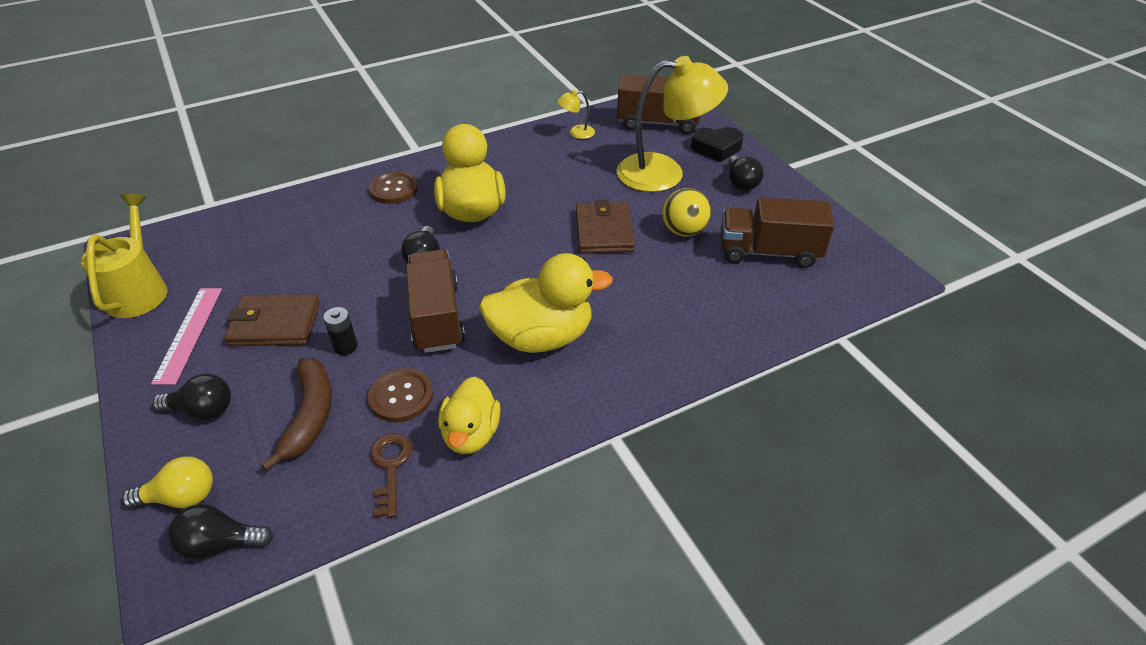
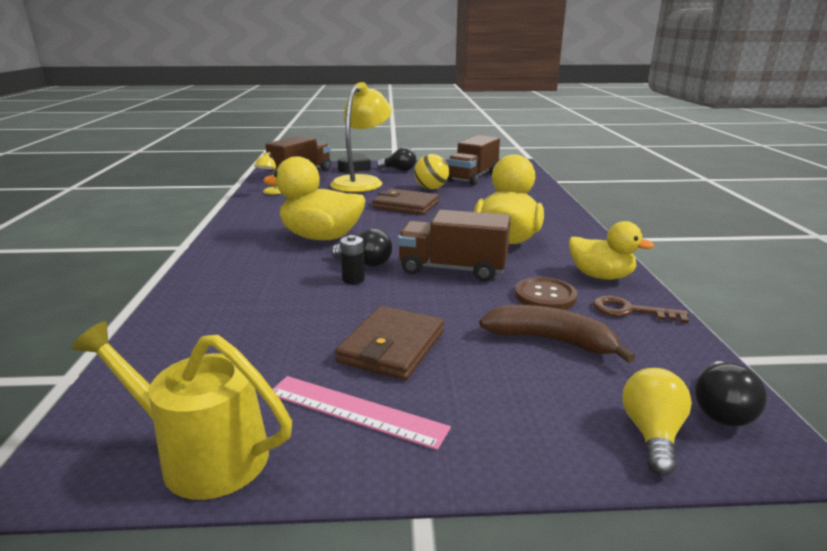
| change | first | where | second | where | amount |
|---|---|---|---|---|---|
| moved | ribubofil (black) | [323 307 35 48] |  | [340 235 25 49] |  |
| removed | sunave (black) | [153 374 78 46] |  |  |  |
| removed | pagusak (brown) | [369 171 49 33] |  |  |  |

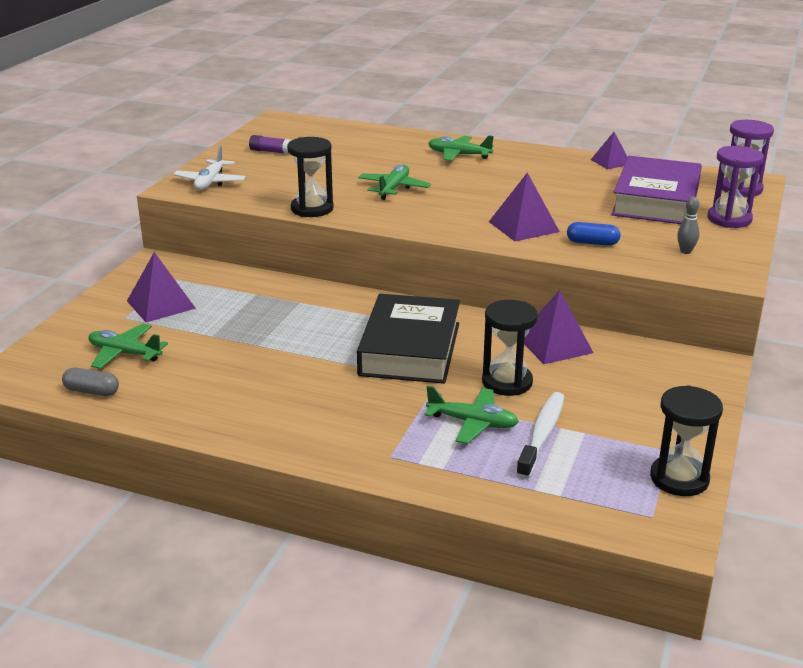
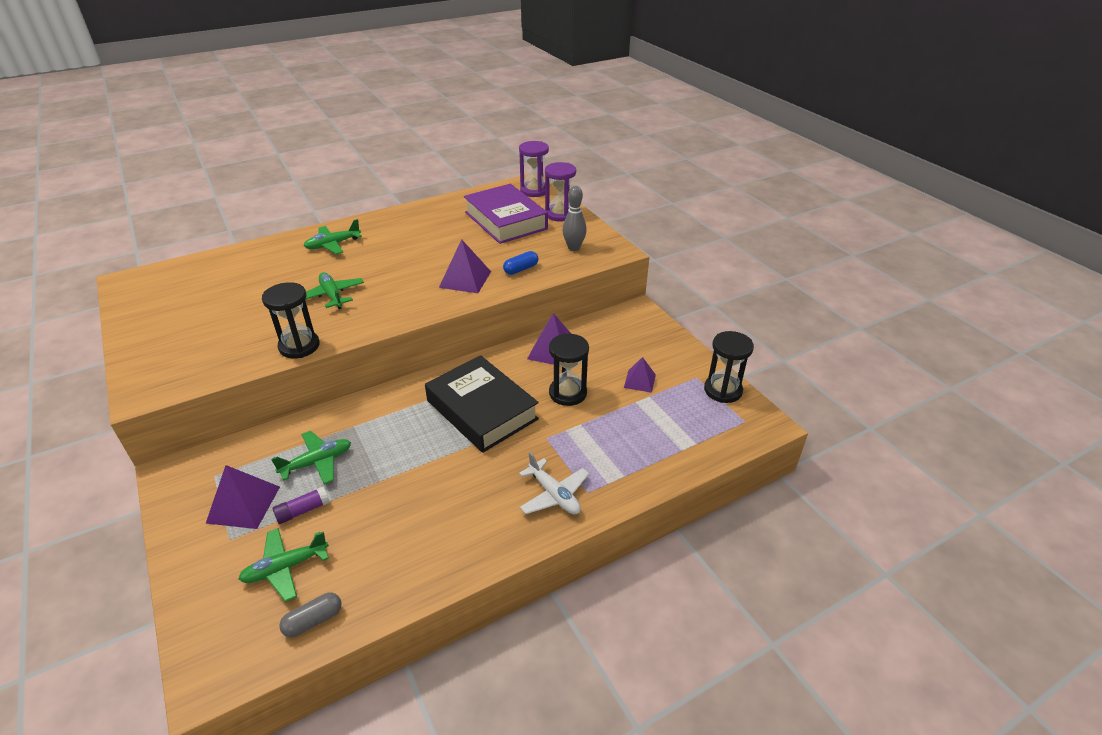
| change | first | where | second | where | amount |
|---|---|---|---|---|---|
| moved | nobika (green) | [424 386 95 58] |  | [271 431 80 53] |  |
| moved | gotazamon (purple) | [249 135 43 19] |  | [273 487 57 37] |  |
| moved | nobika (white) | [173 146 73 44] |  | [519 452 70 63] |  |
| resized | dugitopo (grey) | [677 197 23 57] |  | [562 186 25 65] | x1.59 |
| moved | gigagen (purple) | [591 132 37 37] |  | [624 357 32 36] |  |
| removed | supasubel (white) | [516 392 48 87] |  |  |  |

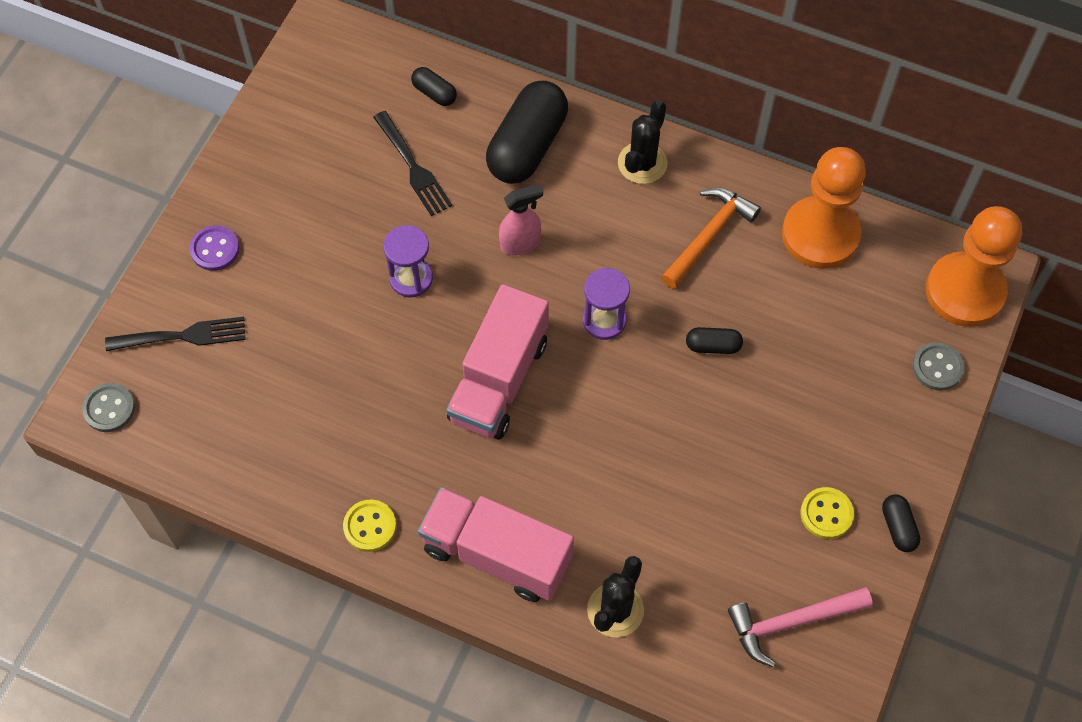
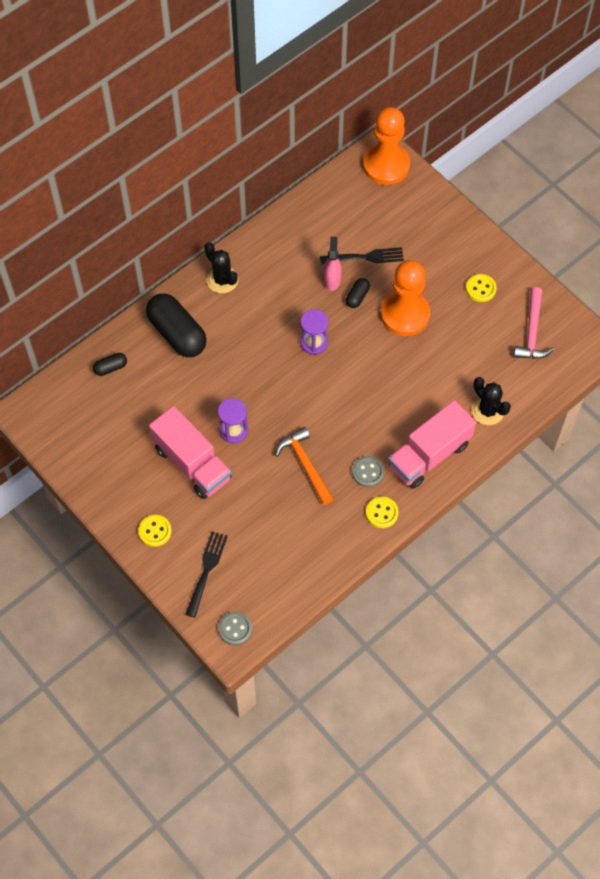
| change | first | where | second | where | amount |
|---|---|---|---|---|---|
| recoloured | pagusak (purple) | [190 225 49 46] | pagusak (yellow) | [138 515 34 32] |  |
| moved | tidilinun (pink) | [447 284 102 156] |  | [149 406 83 93] |  |
| moved | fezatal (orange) | [661 187 100 102] |  | [275 427 59 78] |  |
| moved | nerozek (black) | [373 111 79 105] |  | [320 247 84 17] |  |
| moved | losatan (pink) | [499 184 44 71] |  | [324 237 17 54] |  |
| moved | pagusak (grey) | [912 342 52 49] |  | [352 456 33 31] |  |
| moved | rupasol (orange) | [782 147 84 122] |  | [381 260 49 76] |  |
| removed | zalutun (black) | [882 494 39 58] |  |  |  |

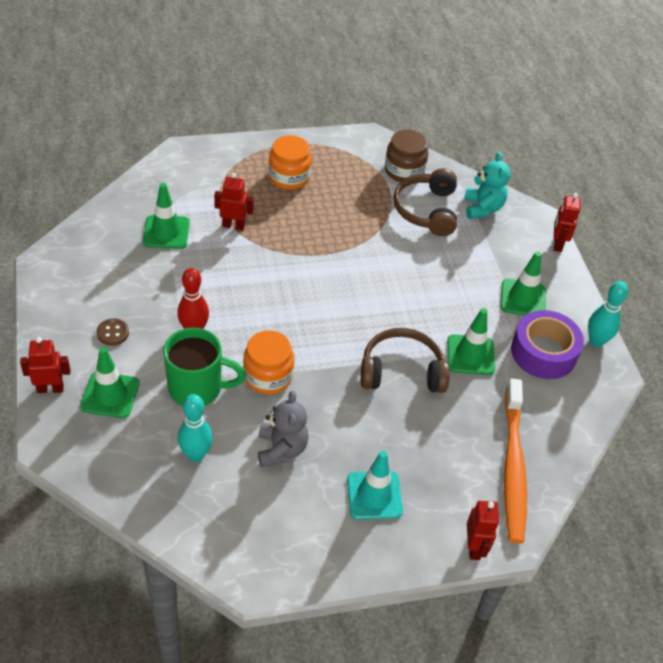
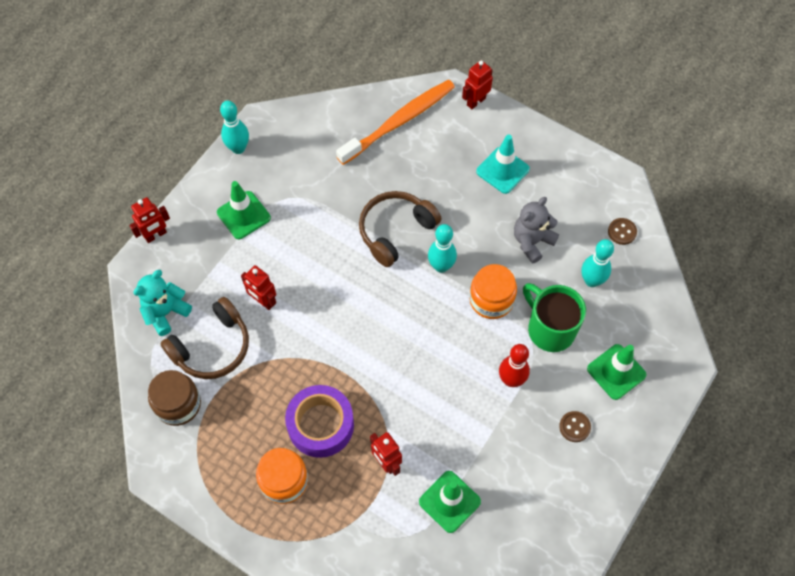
| change | first | where | second | where | amount |
|---|---|---|---|---|---|
| moved | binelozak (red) | [20 337 51 56] |  | [241 265 35 45] |  |
| moved | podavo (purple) | [511 310 73 69] |  | [285 385 69 73] |  |
| turned | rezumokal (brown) | [361 328 89 65] |  | [359 191 82 76] | 90 degrees clockwise |
| added |  |  | dugitopo (turquoise) | [428 224 29 49] |  |
| added |  |  | pagusak (brown) | [608 218 29 27] |  |
| removed | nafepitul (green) | [447 308 48 67] |  |  |  |

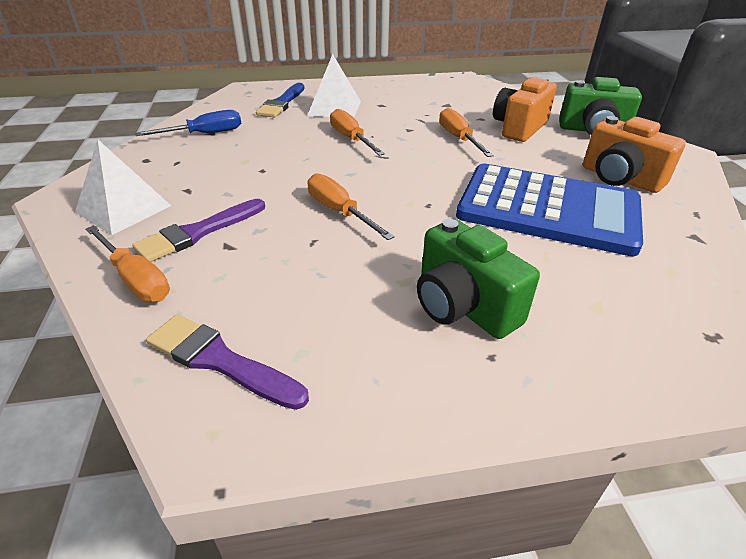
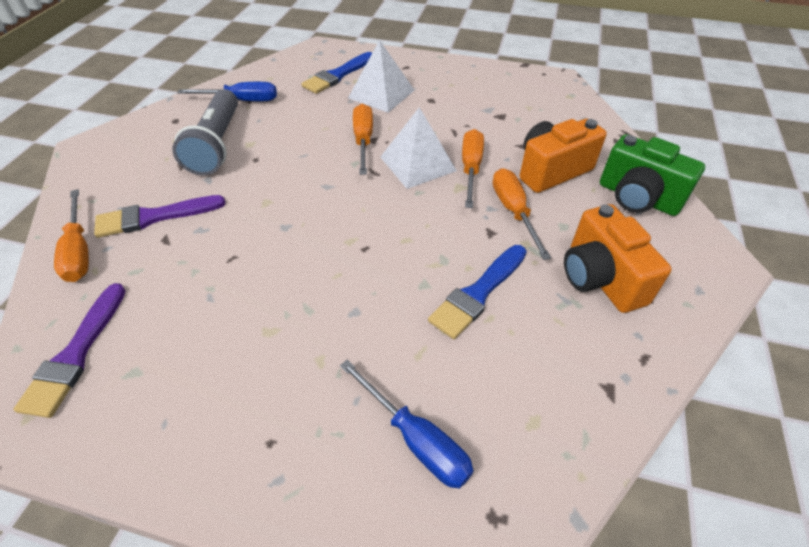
| change | first | where | second | where | amount |
|---|---|---|---|---|---|
| turned | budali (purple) | [146 315 163 95] |  | [14 283 112 135] | 135 degrees counterclockwise |
| added |  |  | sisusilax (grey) | [172 89 66 86] |  |
| added |  |  | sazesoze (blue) | [340 360 134 129] |  |
| moved | gigagen (white) | [75 139 96 96] |  | [380 107 77 82] |  |
| replaced | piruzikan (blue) | [456 164 187 92] | budali (blue) | [428 245 99 94] |  |
| moved | sazesoze (orange) | [307 173 88 67] |  | [493 168 58 92] |  |
| removed | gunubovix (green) | [417 219 123 120] |  |  |  |

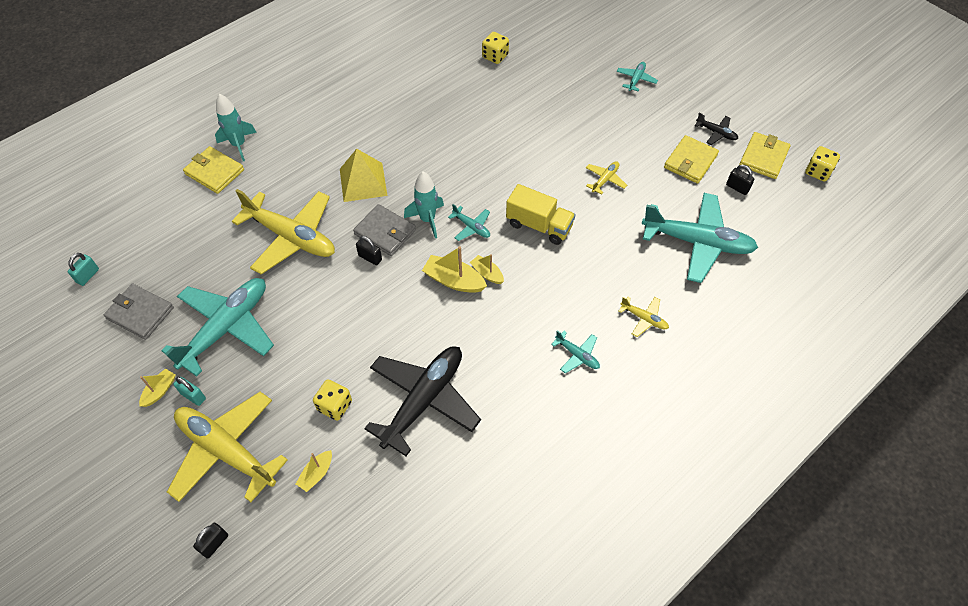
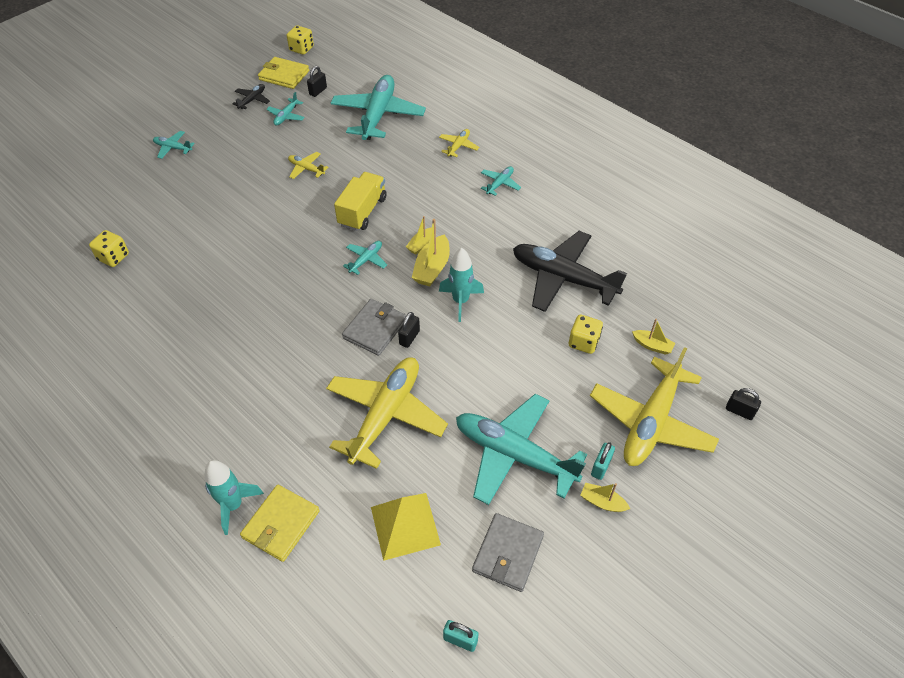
| change | first | where | second | where | amount |
|---|---|---|---|---|---|
| replaced | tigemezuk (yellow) | [664 135 55 49] | nobika (turquoise) | [266 92 39 34] |  |
| moved | gigagen (yellow) | [340 149 47 53] |  | [371 493 70 68] |  |
| moved | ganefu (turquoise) | [404 171 40 67] |  | [439 248 45 74] |  |

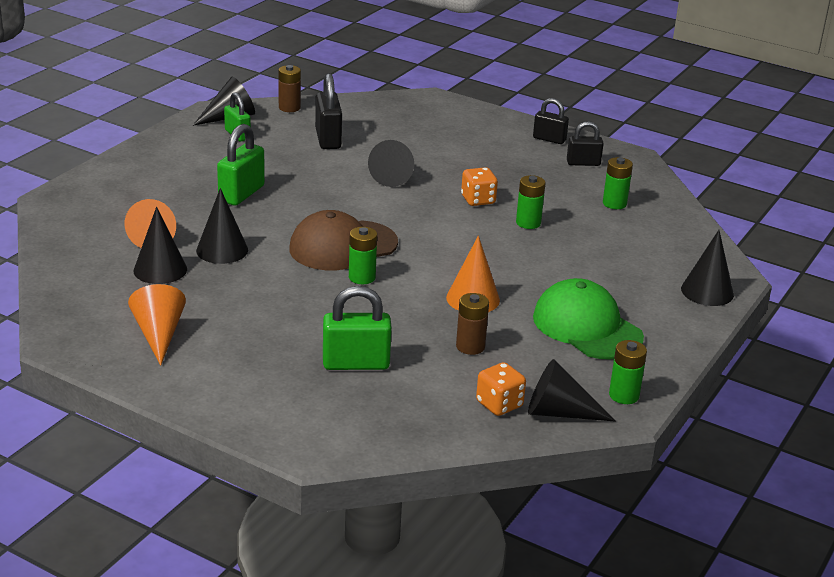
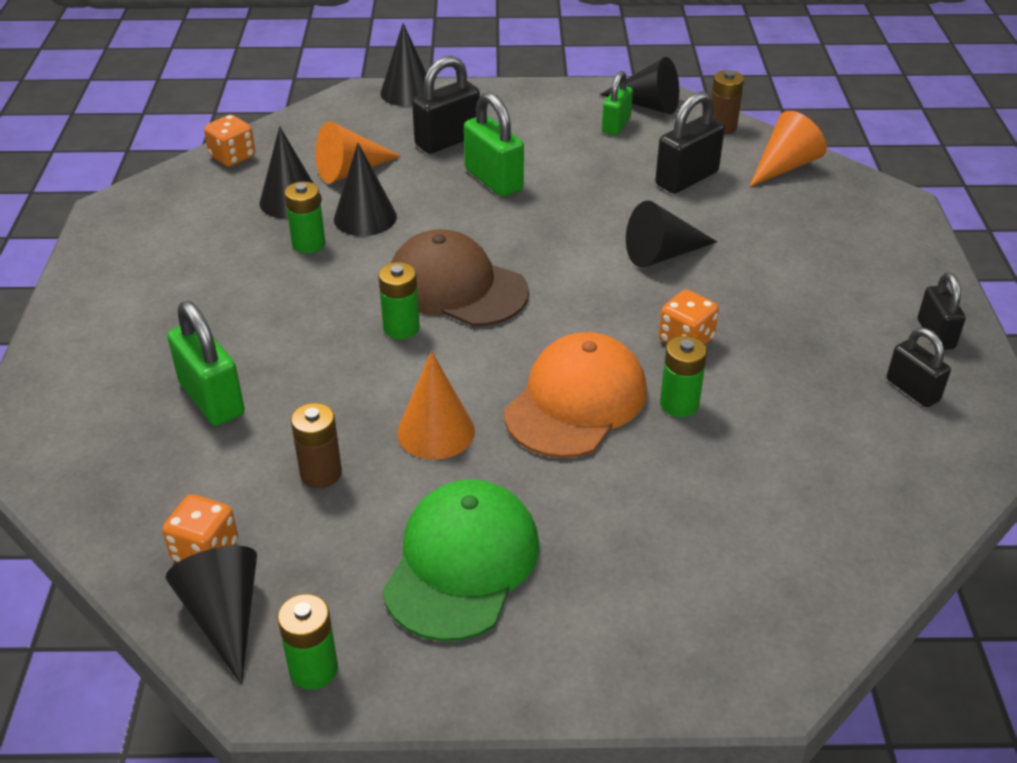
| change | first | where | second | where | amount |
|---|---|---|---|---|---|
| added |  |  | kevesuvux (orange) | [204 115 51 52] |  |
| moved | ribubofil (green) | [603 157 30 52] |  | [284 182 42 71] |  |
| moved | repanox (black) | [681 230 53 76] |  | [380 23 46 83] |  |
| added |  |  | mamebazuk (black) | [412 56 68 98] |  |
| turned | mamebazuk (green) | [217 124 48 82] |  | [464 92 60 105] | 60 degrees clockwise |
| added |  |  | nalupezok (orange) | [504 332 143 126] |  |
| moved | repanox (orange) | [128 284 58 82] |  | [749 111 78 76] |  |

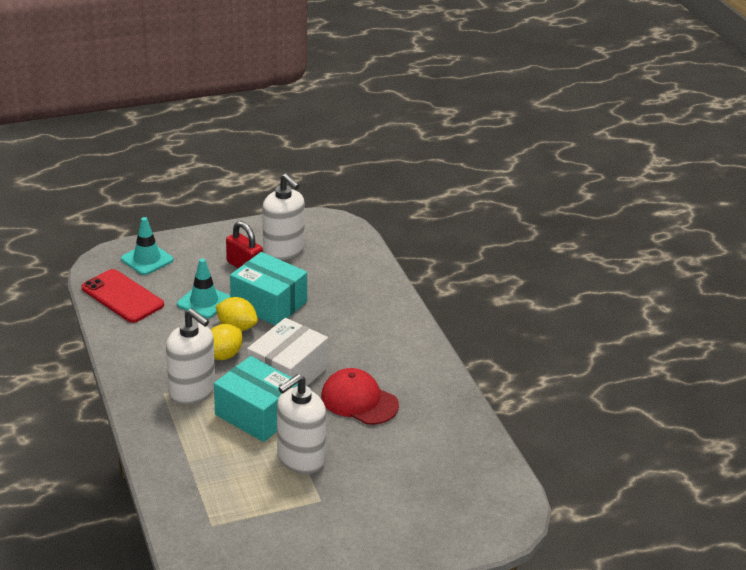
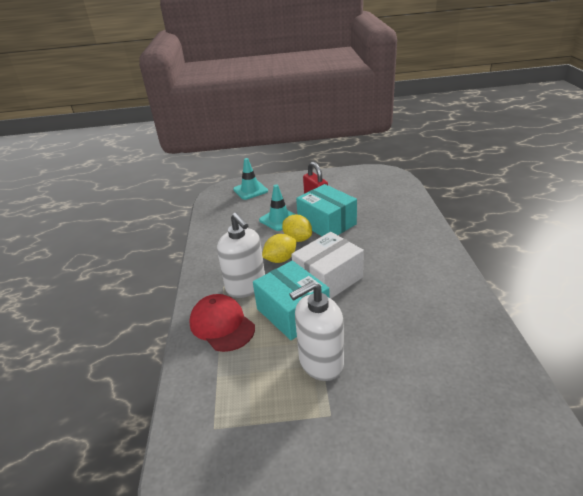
| change | first | where | second | where | amount |
|---|---|---|---|---|---|
| moved | nalupezok (red) | [321 368 78 57] |  | [189 294 66 58] |  |
| removed | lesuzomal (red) | [81 269 83 54] |  |  |  |
| removed | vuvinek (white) | [262 173 43 87] |  |  |  |

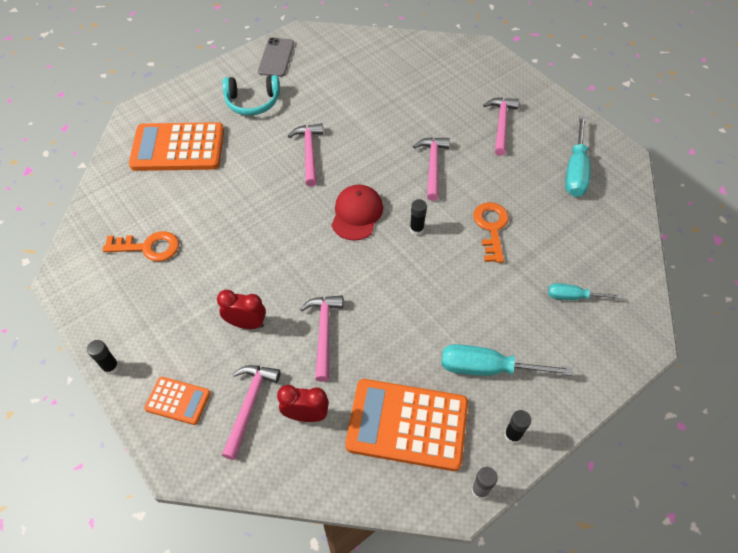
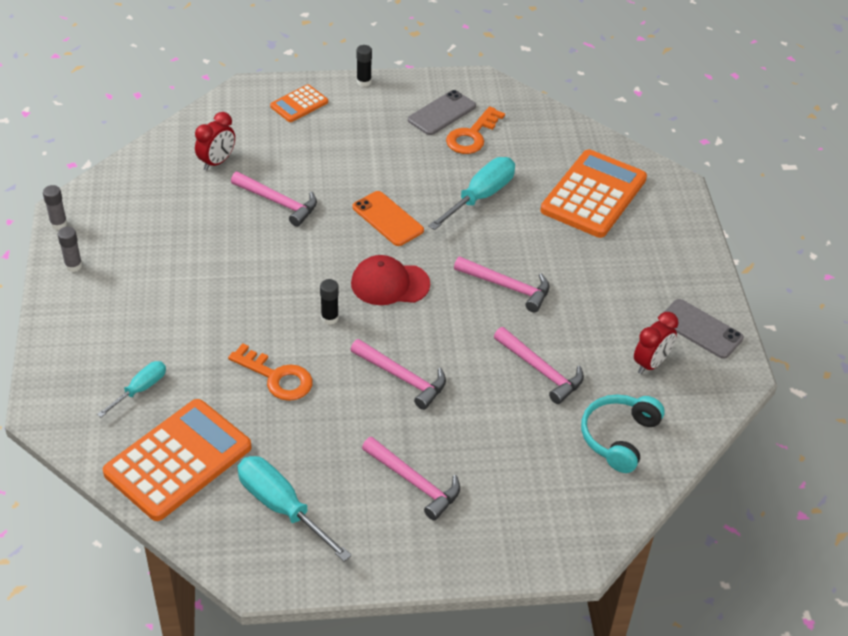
| change | first | where | second | where | amount |
|---|---|---|---|---|---|
| recoloured | gotazamon (black) | [504 410 27 34] | gotazamon (grey) | [57 227 25 45] |  |
| moved | piruzikan (orange) | [345 379 123 92] |  | [103 399 149 122] |  |
| turned | nalupezok (red) | [331 184 52 57] |  | [351 255 79 50] | 135 degrees clockwise |
| added |  |  | lesuzomal (orange) | [353 191 71 55] |  |
| added |  |  | lesuzomal (grey) | [408 90 68 45] |  |
| moved | sazesoze (turquoise) | [442 344 131 32] |  | [428 157 87 73] |  |
| moved | fezatal (pink) | [222 365 59 95] |  | [494 327 90 77] |  |
| moved | rezumokal (turquoise) | [222 75 58 40] |  | [581 394 84 79] |  |
| moved | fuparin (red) | [217 290 49 39] |  | [634 312 45 62] |  |

